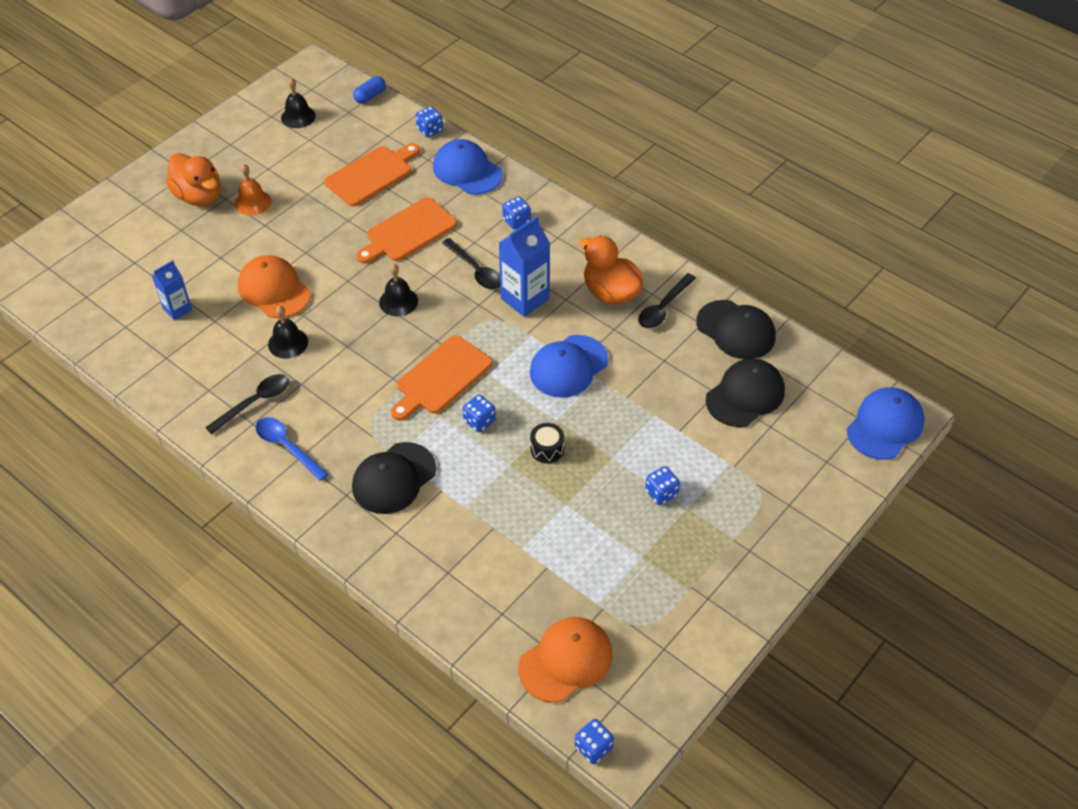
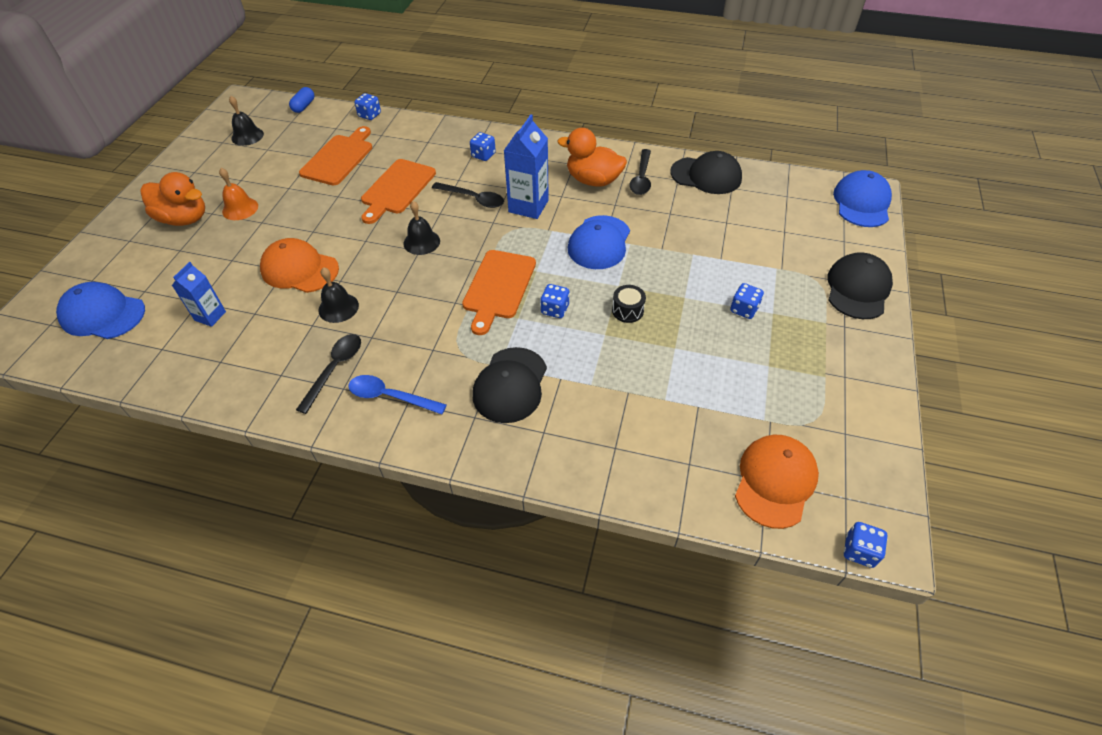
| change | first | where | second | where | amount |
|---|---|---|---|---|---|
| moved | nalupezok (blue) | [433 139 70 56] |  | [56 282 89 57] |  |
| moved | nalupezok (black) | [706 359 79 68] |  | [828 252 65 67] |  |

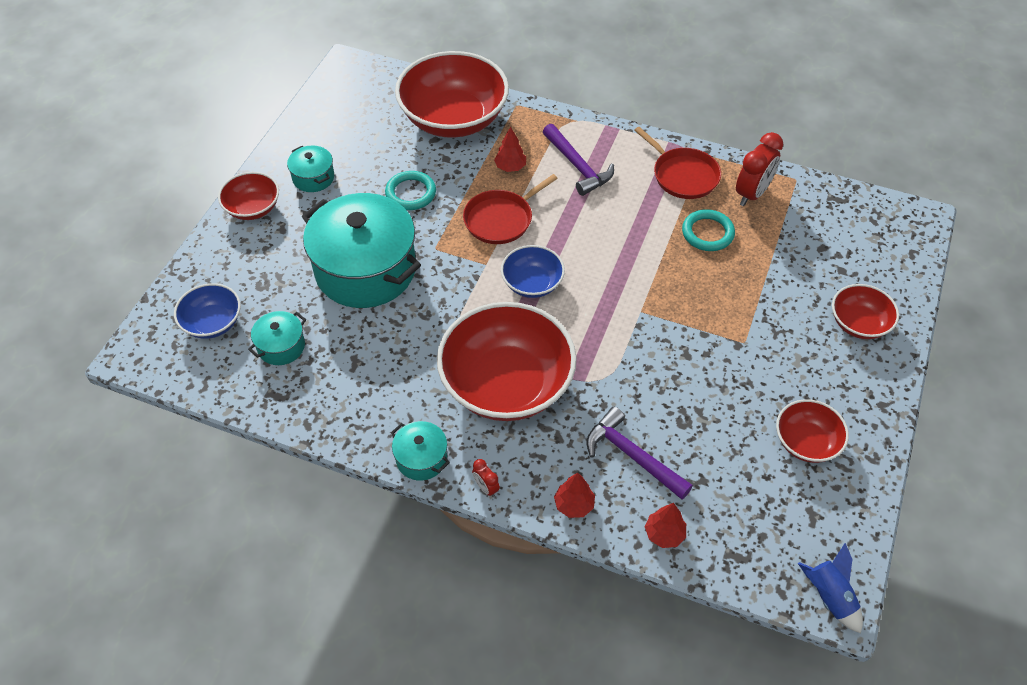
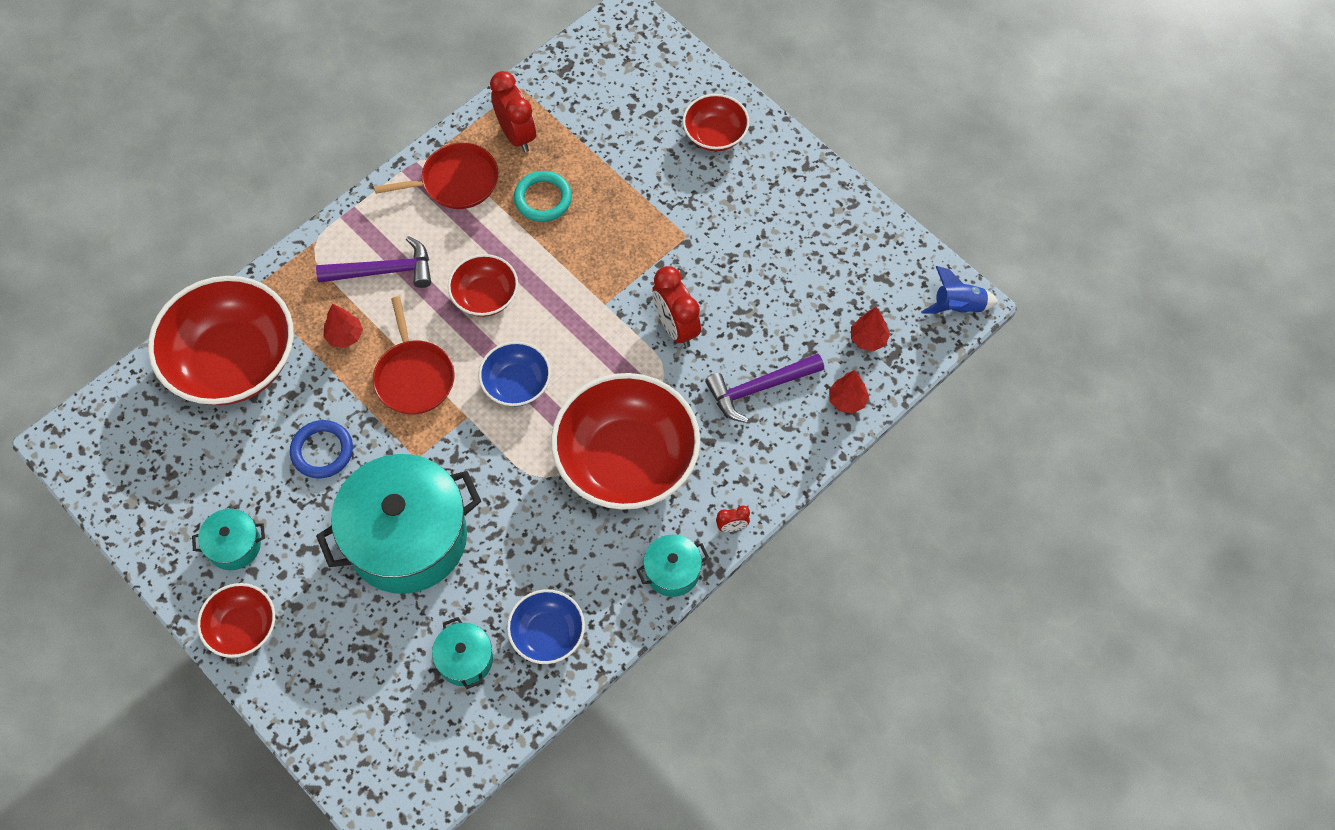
| change | first | where | second | where | amount |
|---|---|---|---|---|---|
| recoloured | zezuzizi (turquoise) | [385 171 51 39] | zezuzizi (blue) | [290 420 63 59] |  |
| moved | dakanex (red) | [776 399 73 64] |  | [448 254 70 63] |  |
| moved | dakanex (blue) | [174 283 67 56] |  | [507 589 78 75] |  |
| added |  |  | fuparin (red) | [652 266 49 82] |  |
| moved | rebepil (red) | [554 472 41 46] |  | [851 307 39 44] |  |

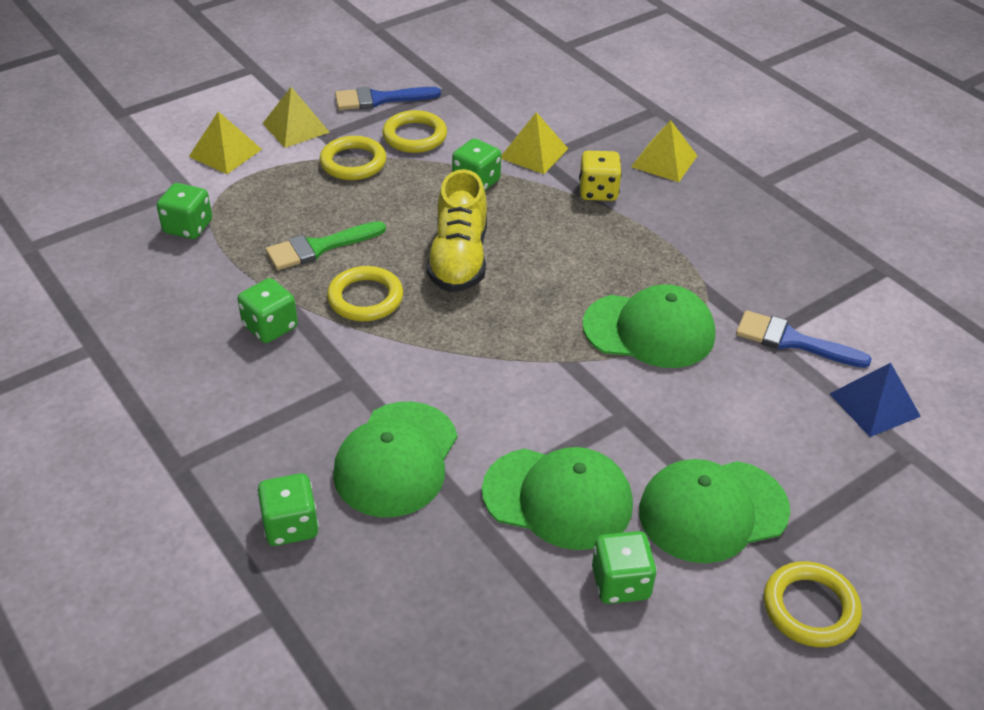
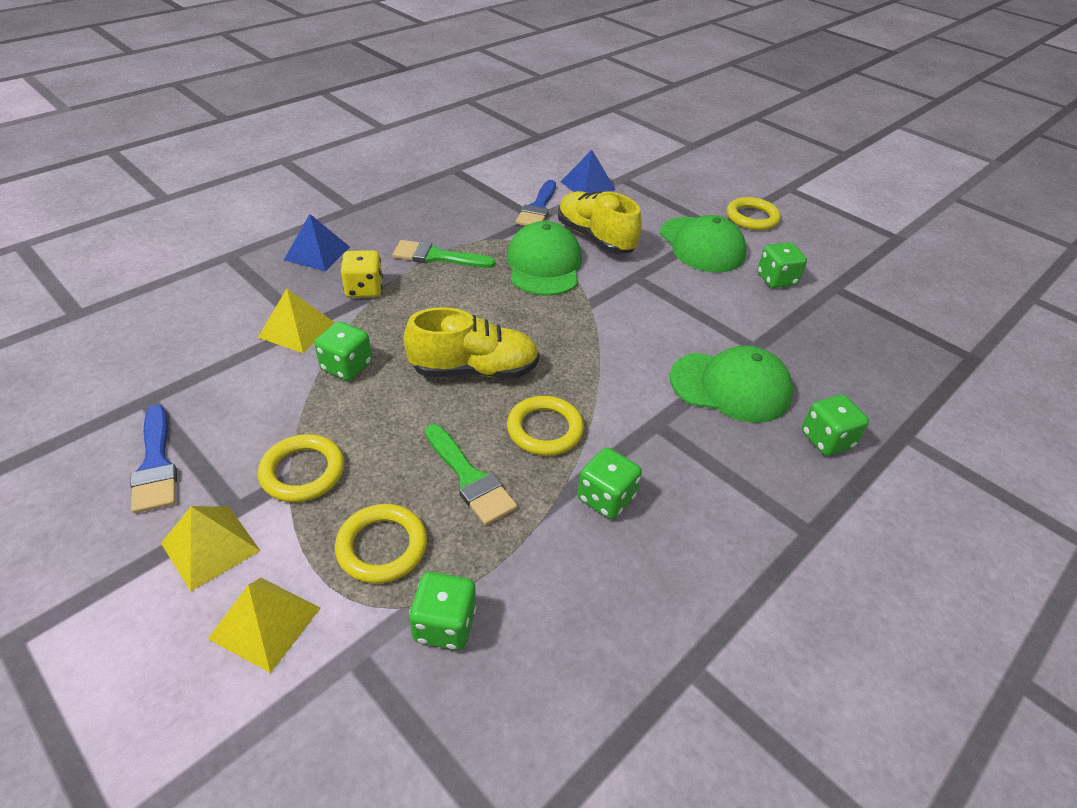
| change | first | where | second | where | amount |
|---|---|---|---|---|---|
| recoloured | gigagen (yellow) | [631 120 66 62] | gigagen (blue) | [284 214 66 57] |  |
| moved | zezuzizi (yellow) | [382 110 65 43] |  | [335 504 92 80] |  |
| added |  |  | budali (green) | [393 240 102 28] |  |
| added |  |  | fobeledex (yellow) | [558 191 84 63] |  |
| removed | nalupezok (green) | [482 447 151 103] |  |  |  |

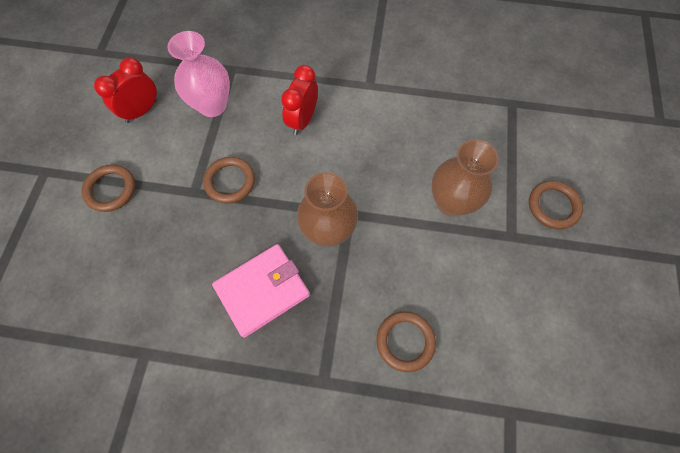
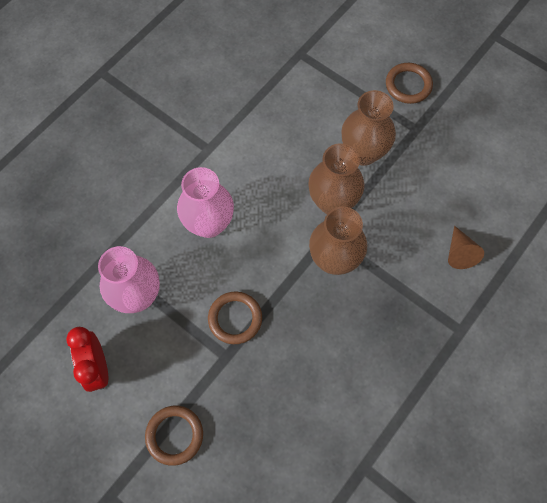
| change | first | where | second | where | amount |
|---|---|---|---|---|---|
| replaced | fuparin (red) | [281 65 37 70] | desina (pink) | [177 167 57 71] |  |
| added |  |  | desina (brown) | [308 143 56 71] |  |
| replaced | zezuzizi (brown) | [376 311 60 61] | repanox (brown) | [448 226 36 43] |  |
| removed | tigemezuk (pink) | [212 244 98 94] |  |  |  |

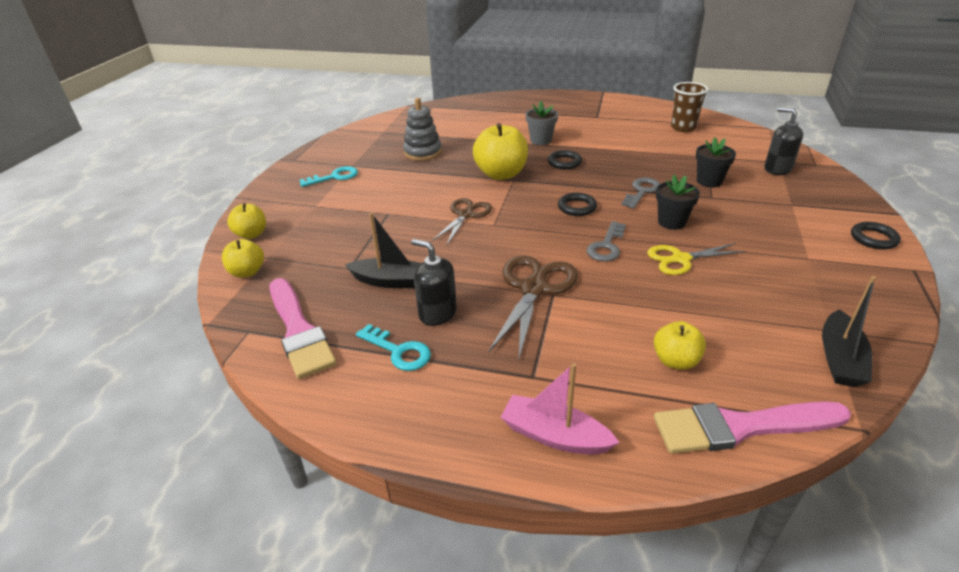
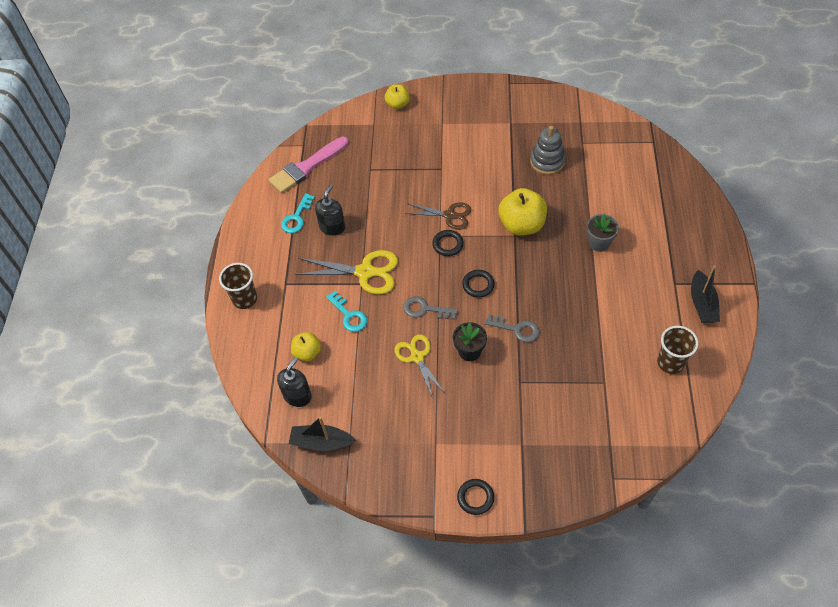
| change | first | where | second | where | amount |
|---|---|---|---|---|---|
| replaced | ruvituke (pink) | [500 363 120 92] | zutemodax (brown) | [219 263 38 46] |  |
| moved | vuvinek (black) | [764 107 39 68] |  | [277 357 35 50] |  |
| recoloured | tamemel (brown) | [488 255 90 103] | tamemel (yellow) | [295 250 103 44] |  |
| moved | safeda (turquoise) | [299 166 59 21] |  | [326 291 41 41] |  |
| moved | zezuzizi (black) | [548 150 34 20] |  | [432 230 32 26] |  |
| moved | ruvituke (black) | [345 213 77 75] |  | [691 265 29 58] |  |
| removed | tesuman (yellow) | [222 239 42 39] |  |  |  |
| removed | budali (pink) | [654 401 197 53] |  |  |  |
| removed | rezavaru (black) | [696 137 40 50] |  |  |  |

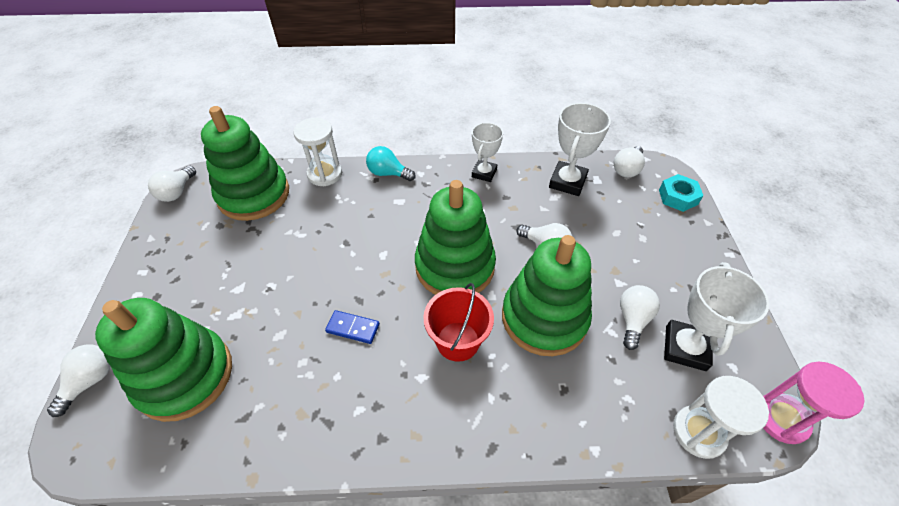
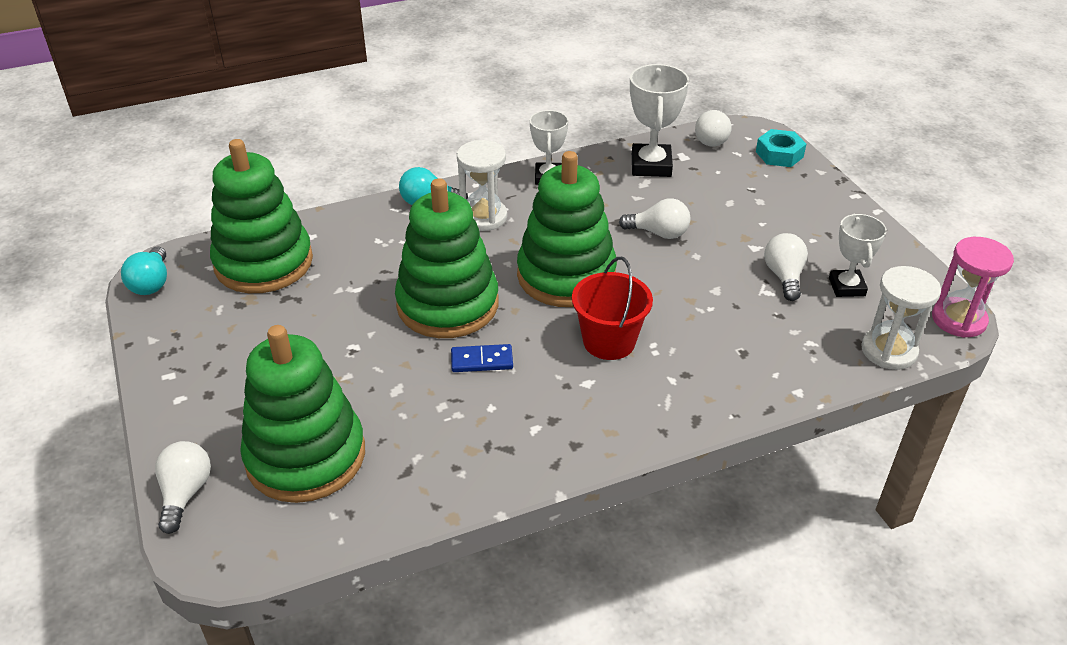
| change | first | where | second | where | amount |
|---|---|---|---|---|---|
| recoloured | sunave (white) | [148 166 48 36] | sunave (turquoise) | [121 246 46 49] |  |
| moved | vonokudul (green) | [502 235 90 121] |  | [395 178 103 160] |  |
| moved | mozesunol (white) | [293 118 49 68] |  | [457 140 50 91] |  |
| resized | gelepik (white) | [664 262 105 109] |  | [829 213 58 84] | x0.67 |

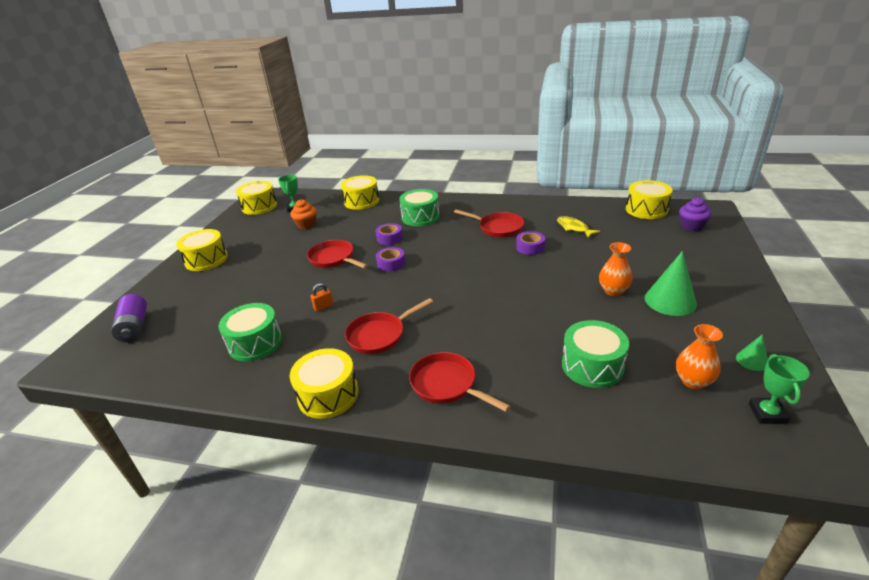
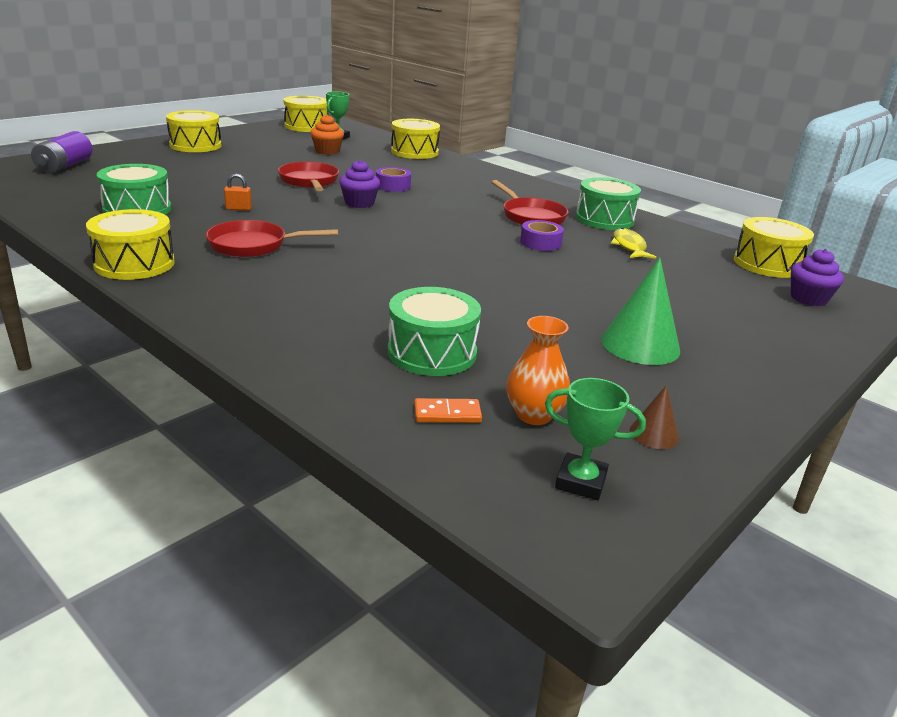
| change | first | where | second | where | amount |
|---|---|---|---|---|---|
| replaced | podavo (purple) | [376 247 29 25] | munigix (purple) | [339 160 41 48] |  |
| added |  |  | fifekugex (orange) | [414 398 68 25] |  |
| turned | gelepik (green) | [749 354 61 70] |  | [545 378 101 122] | 75 degrees clockwise |
| moved | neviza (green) | [399 189 41 37] |  | [576 177 65 53] |  |
| recoloured | repanox (green) | [736 334 32 37] | repanox (brown) | [630 385 49 64] |  |
| removed | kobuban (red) | [409 352 102 60] |  |  |  |
| removed | desina (orange) | [599 242 33 54] |  |  |  |

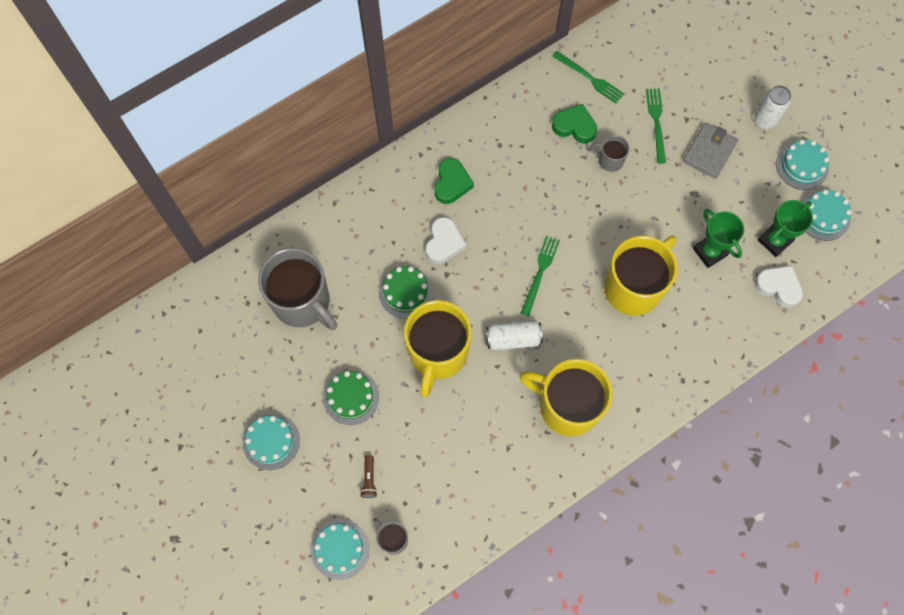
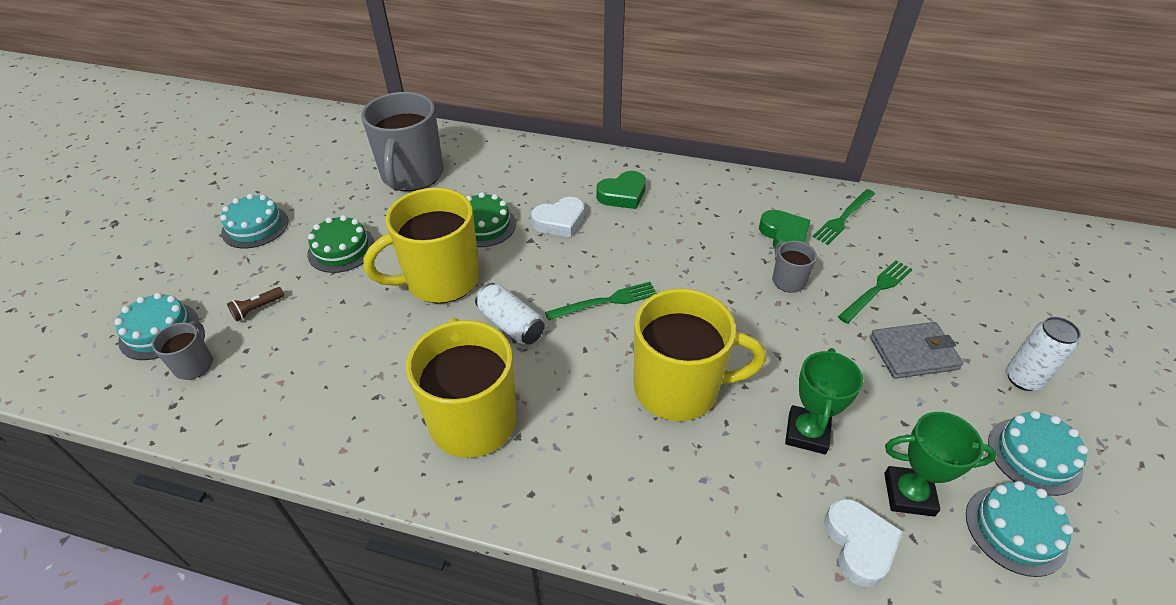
| change | first | where | second | where | amount |
|---|---|---|---|---|---|
| turned | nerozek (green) | [552 51 72 52] |  | [812 189 63 56] | 45 degrees clockwise |

